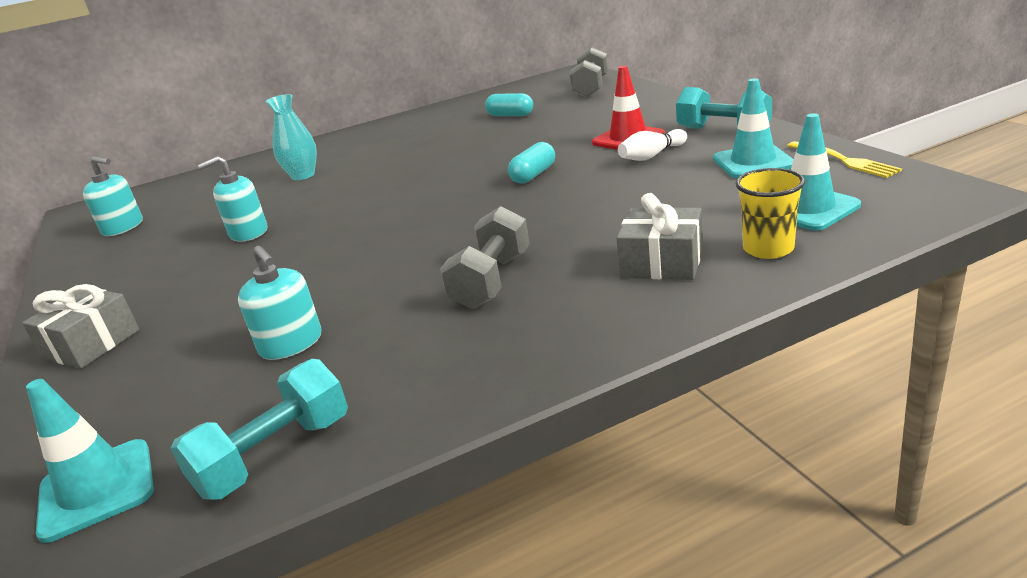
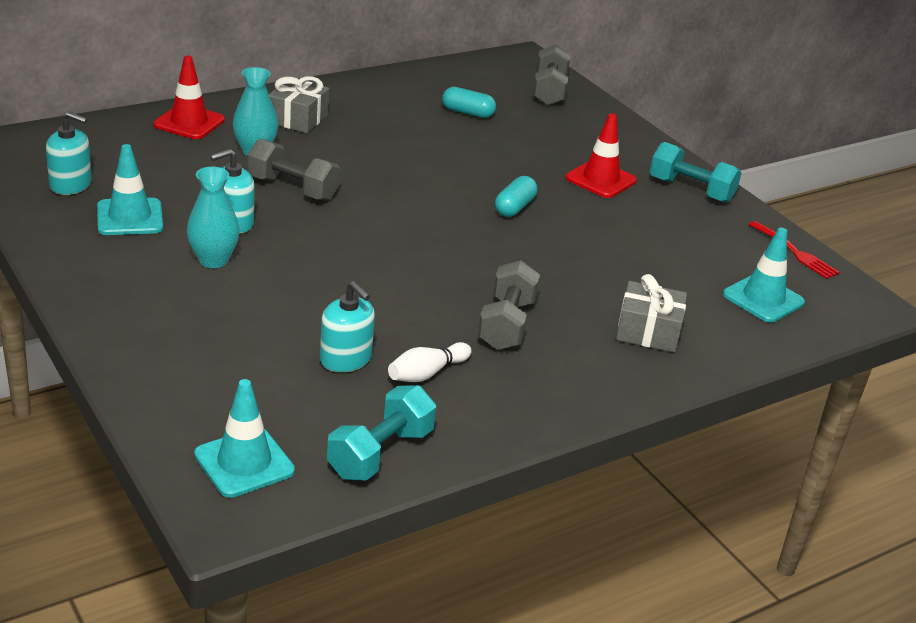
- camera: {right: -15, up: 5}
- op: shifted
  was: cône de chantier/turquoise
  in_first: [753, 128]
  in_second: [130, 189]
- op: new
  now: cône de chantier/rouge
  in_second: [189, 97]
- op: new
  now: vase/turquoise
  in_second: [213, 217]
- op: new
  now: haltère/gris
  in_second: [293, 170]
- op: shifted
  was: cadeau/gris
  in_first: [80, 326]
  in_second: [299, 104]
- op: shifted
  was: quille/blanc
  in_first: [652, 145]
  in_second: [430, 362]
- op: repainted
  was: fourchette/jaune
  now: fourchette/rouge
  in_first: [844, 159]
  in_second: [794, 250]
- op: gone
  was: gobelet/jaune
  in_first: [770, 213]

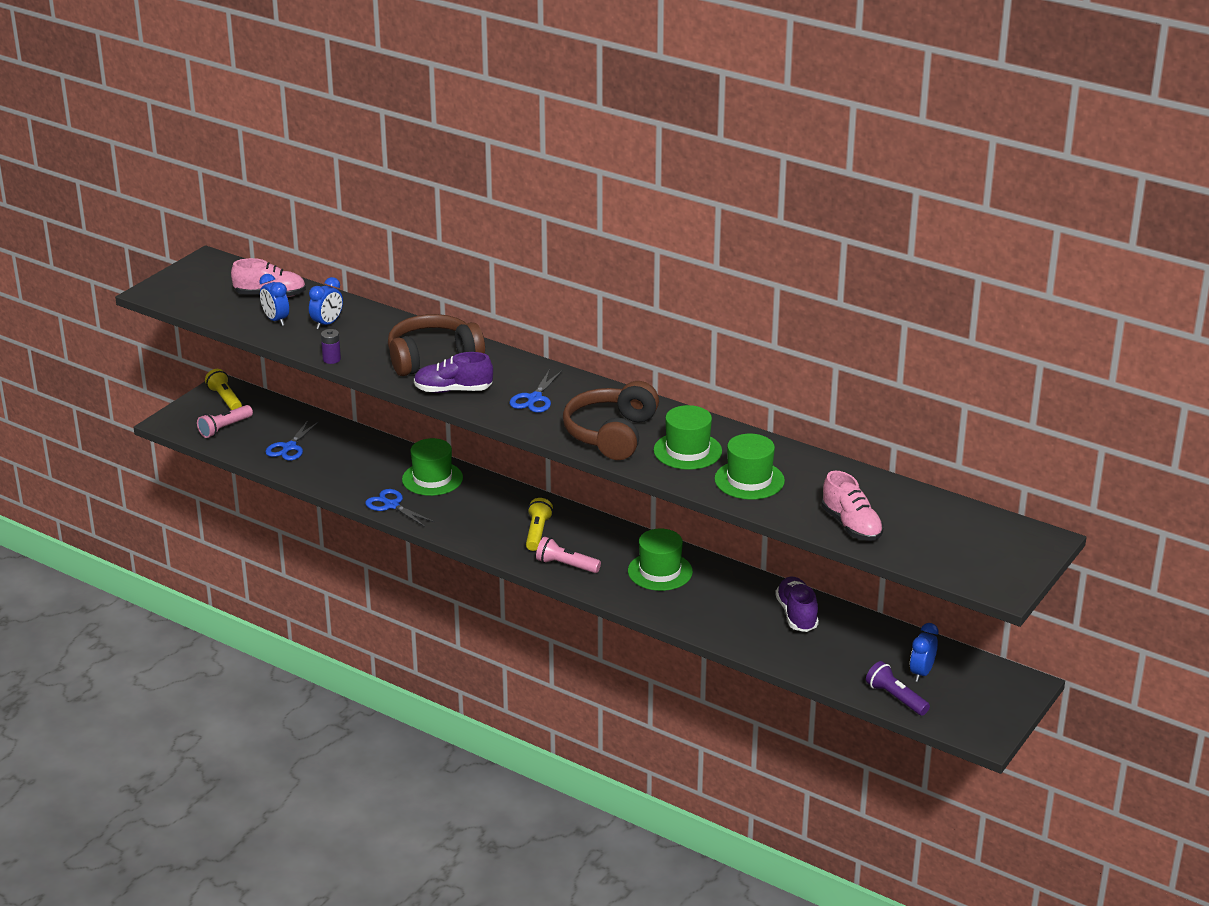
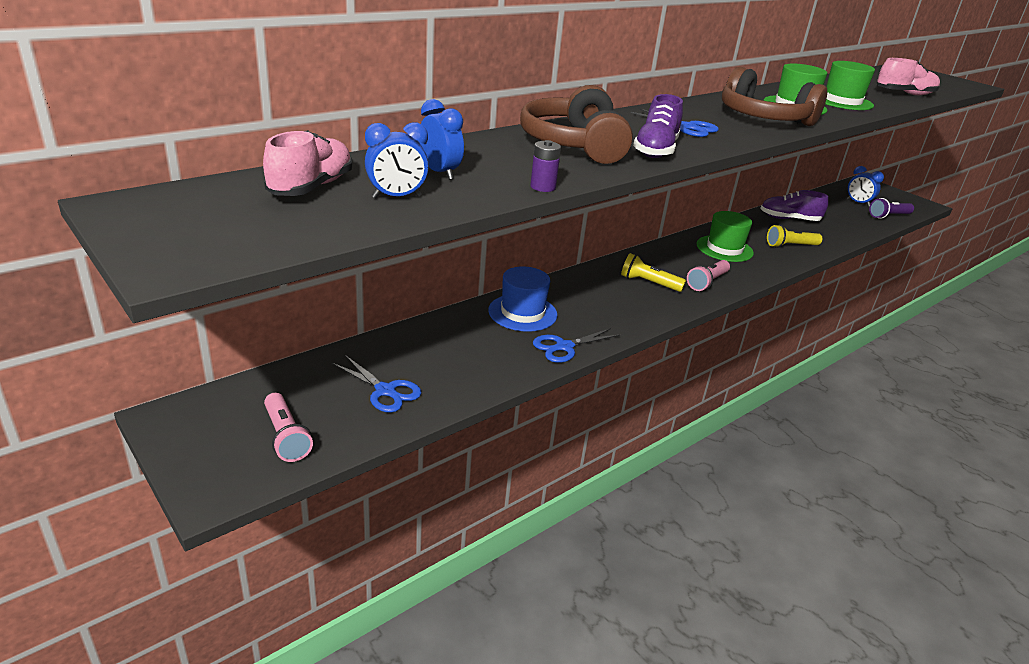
- camera: {right: -75, up: 0}
- op: repainted
  was: chapeau/vert
  now: chapeau/bleu
  in_first: [432, 467]
  in_second: [523, 299]
- op: shifted
  was: lampe de poche/jaune
  in_first: [223, 389]
  in_second: [795, 236]

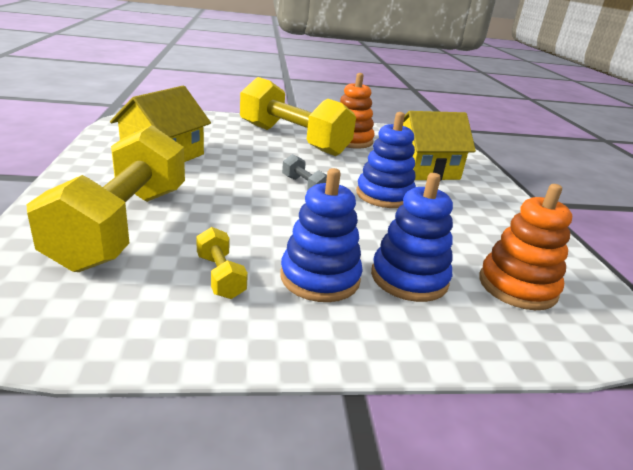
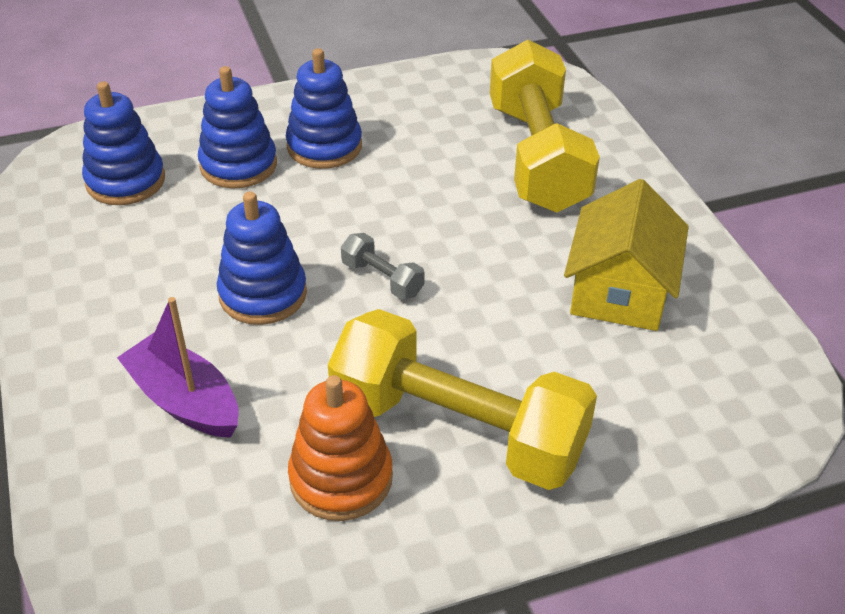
- camera: {right: 170, up: 15}
- op: repainted
  was: jouet à empiler/orange
  now: jouet à empiler/bleu
  in_first: [525, 247]
  in_second: [123, 143]
- op: swapped
  was: maison/jaune
  now: bateau/violet
  in_first: [439, 145]
  in_second: [178, 367]
- op: gone
  was: haltère/jaune
  in_first: [222, 263]

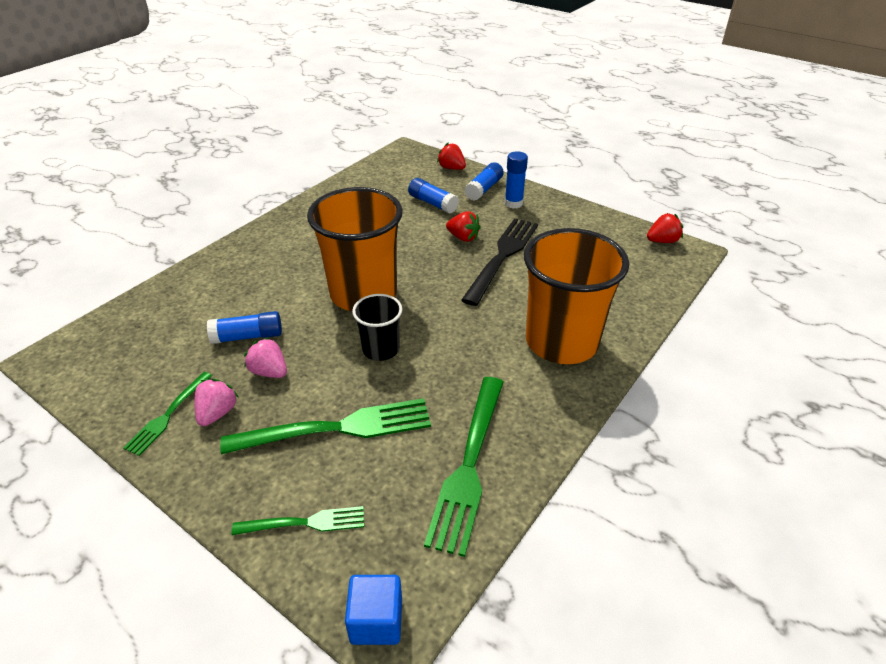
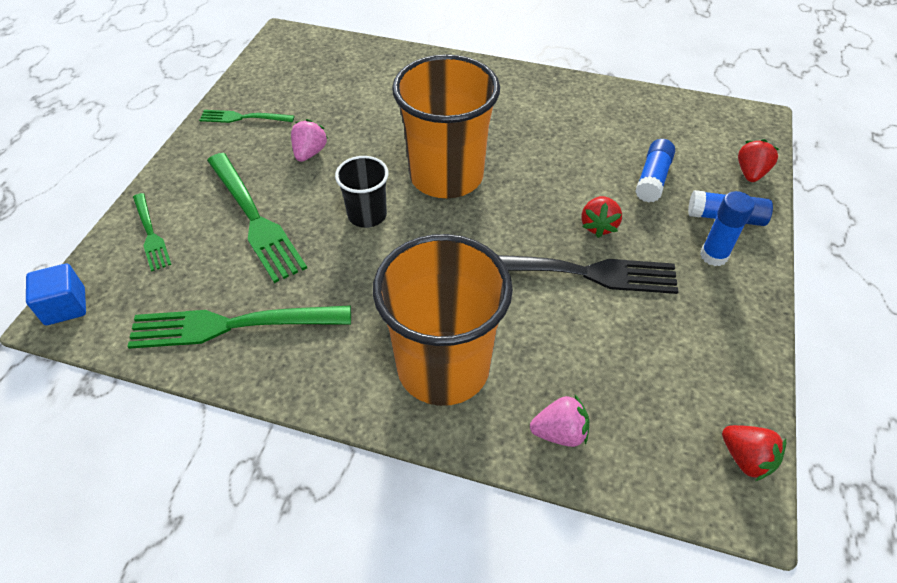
- camera: {right: 70, up: 10}
- op: shifted
  was: fraise/rose
  in_first: [216, 402]
  in_second: [559, 420]
- op: gone
  was: bâton de colle/bleu
  in_first: [244, 327]

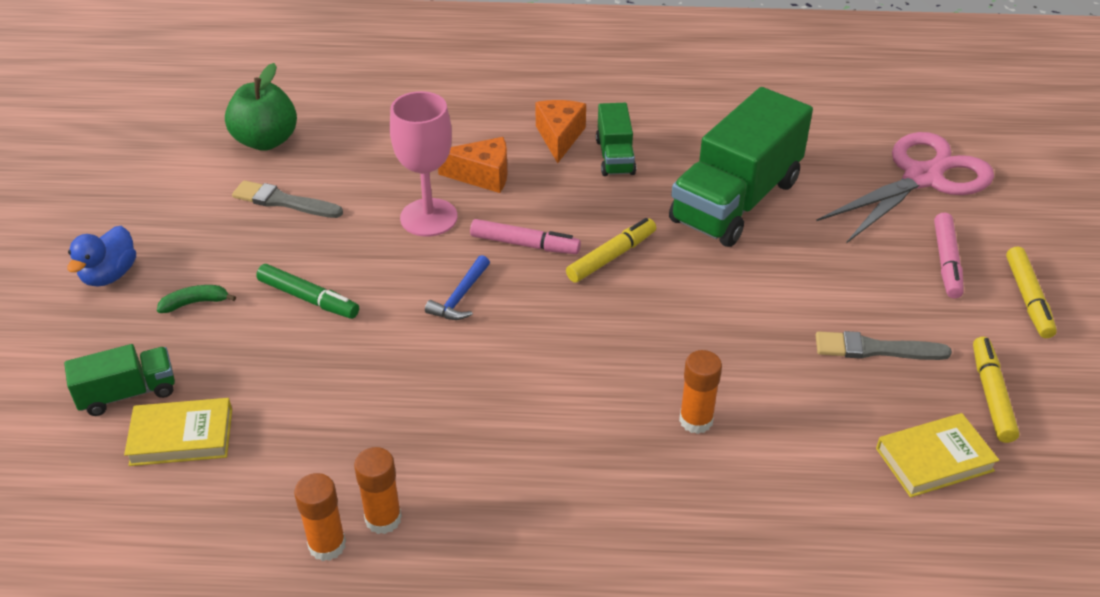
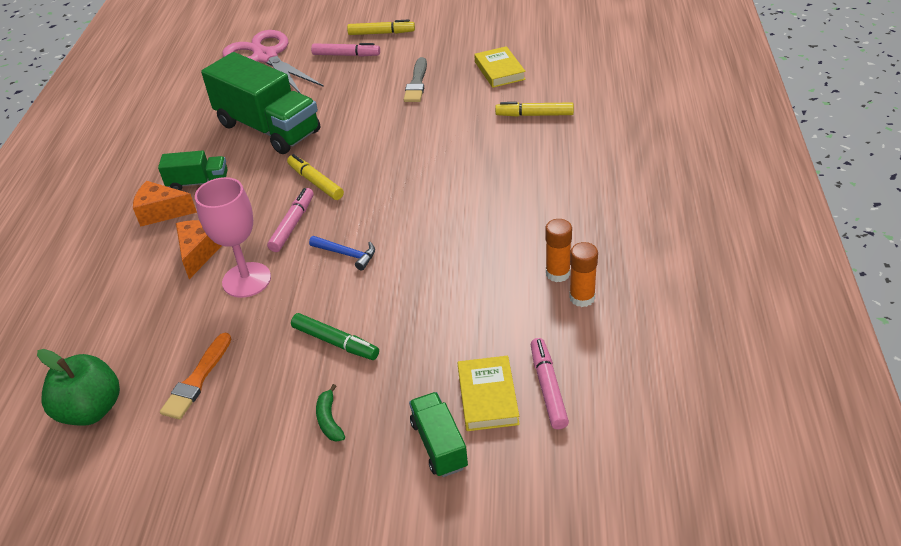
- camera: {right: -85, up: 0}
- op: repainted
  was: pinceau/gris
  now: pinceau/orange
  in_first: [287, 199]
  in_second: [195, 376]
- op: rotated
  was: feutre/vert
  in_first: [307, 291]
  in_second: [335, 336]
  clockwise: 90
- op: shifted
  was: feutre/jaune
  in_first: [996, 390]
  in_second: [534, 109]
- op: new
  now: feutre/rose
  in_second: [550, 383]
- op: gone
  was: canard/bleu
  in_first: [101, 256]
- op: gone
  was: bâton de colle/orange
  in_first: [700, 392]

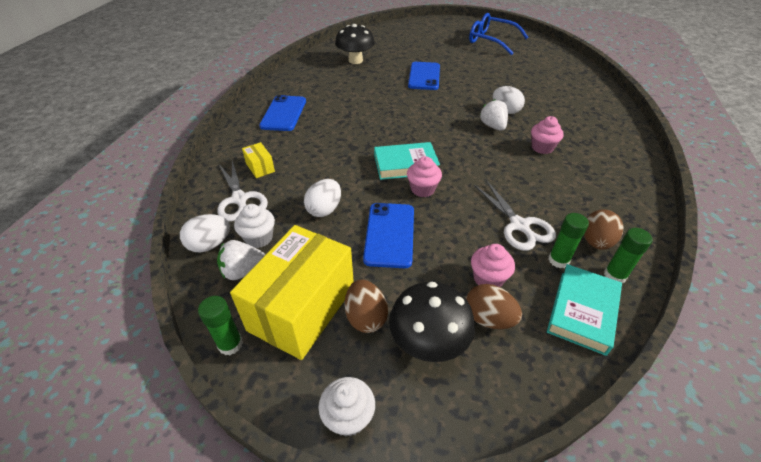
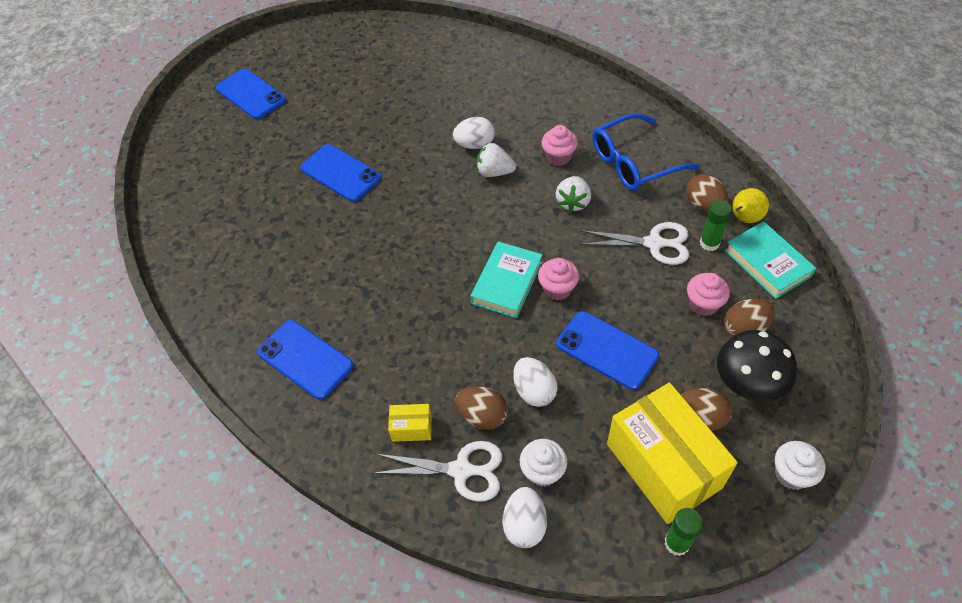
- camera: {right: -55, up: 10}
- op: new
  now: téléphone/bleu
  in_second: [251, 94]
- op: new
  now: œuf/marron
  in_second: [481, 408]
- op: shifted
  was: fraise/blanc
  in_first: [241, 260]
  in_second: [573, 194]
- op: shifted
  was: lunettes/bleu
  in_first: [498, 34]
  in_second: [646, 152]
- op: swapped
  was: bâton de colle/vert
  now: poire/jaune
  in_first: [628, 255]
  in_second: [751, 205]
- op: gone
  was: champignon/noir
  in_first: [355, 44]

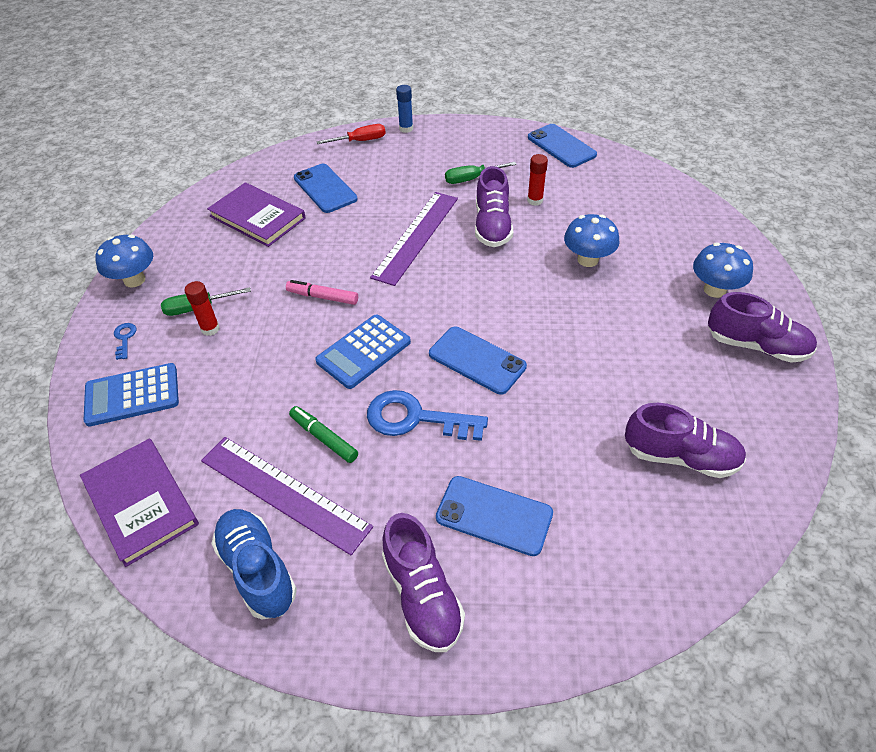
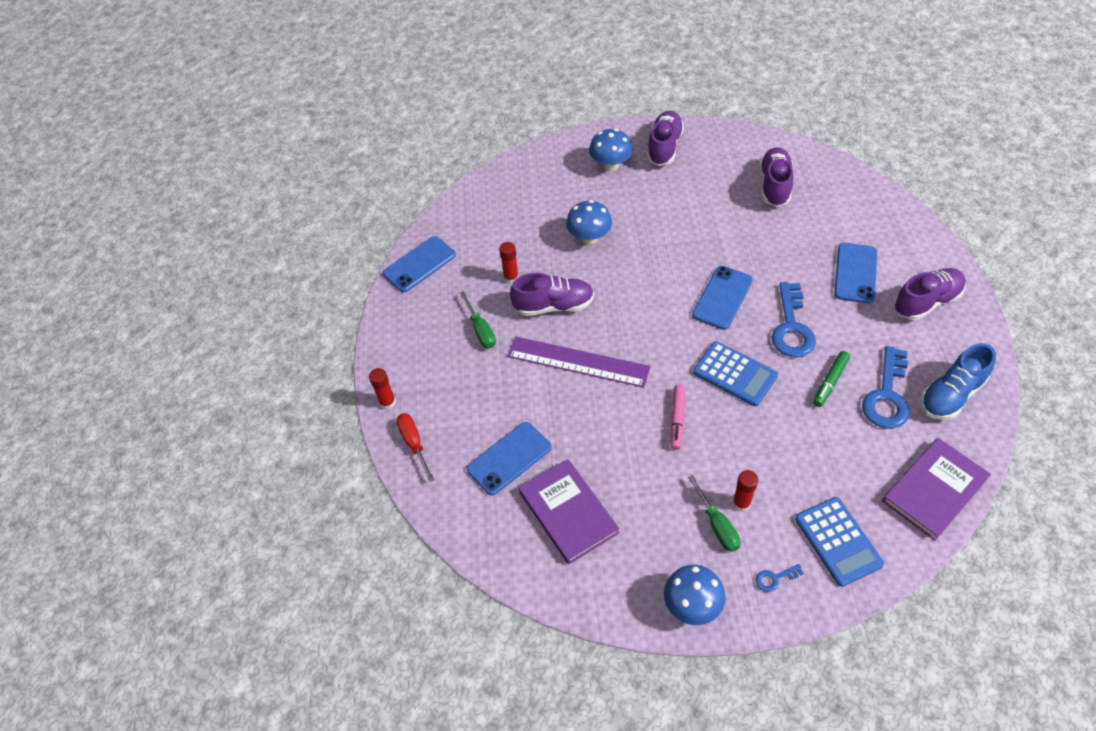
- camera: {right: -95, up: 5}
- op: repainted
  was: bâton de colle/bleu
  now: bâton de colle/rouge
  in_first: [404, 109]
  in_second: [382, 389]
- op: rotated
  was: livre/violet
  in_first: [256, 214]
  in_second: [569, 511]
  clockwise: -60
- op: swapped
  was: règle/violet
  now: clé/bleu
  in_first: [287, 496]
  in_second: [886, 387]

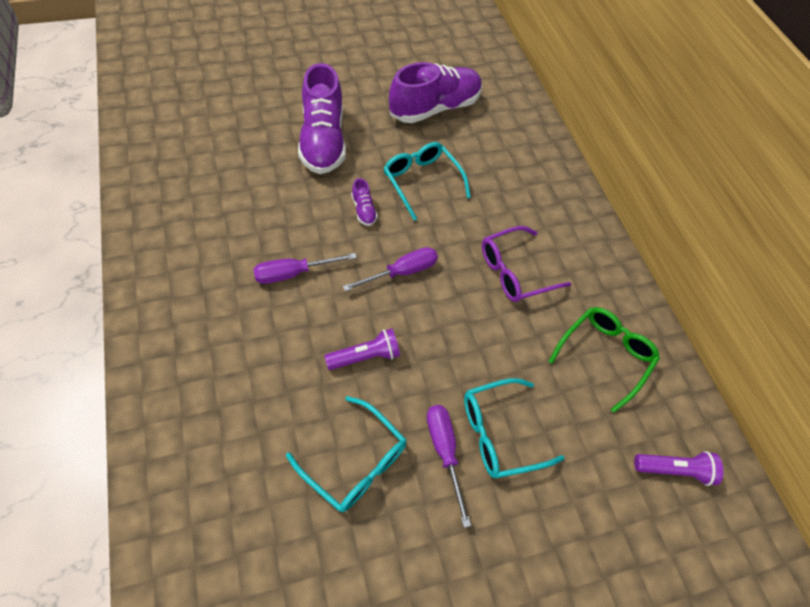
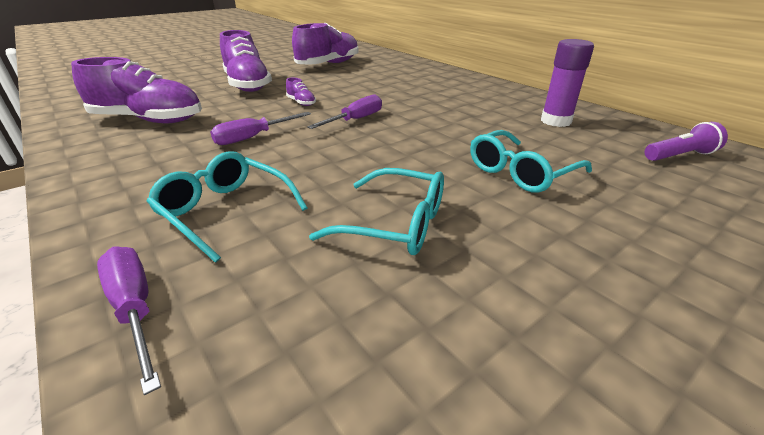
- camera: {right: -15, up: -25}
- op: new
  now: chaussure/violet
  in_second: [136, 90]
- op: shifted
  was: tournevis/violet
  in_first: [449, 466]
  in_second: [129, 320]
- op: shifted
  was: lunettes/turquoise
  in_first: [427, 181]
  in_second: [226, 207]
- op: swapped
  was: lunettes/vert
  now: bâton de colle/violet
  in_first: [604, 360]
  in_second: [567, 83]
- op: gone
  was: lampe de poche/violet
  in_first: [362, 349]
- op: gone
  was: lunettes/violet
  in_first: [526, 264]

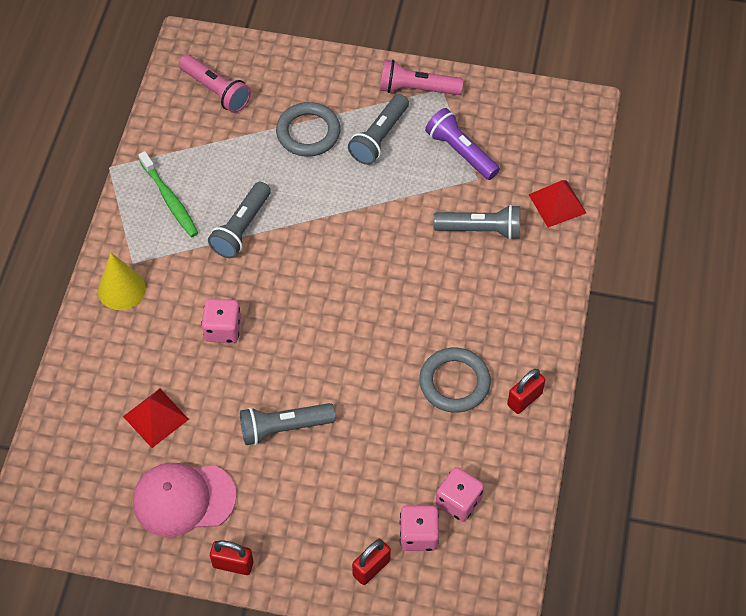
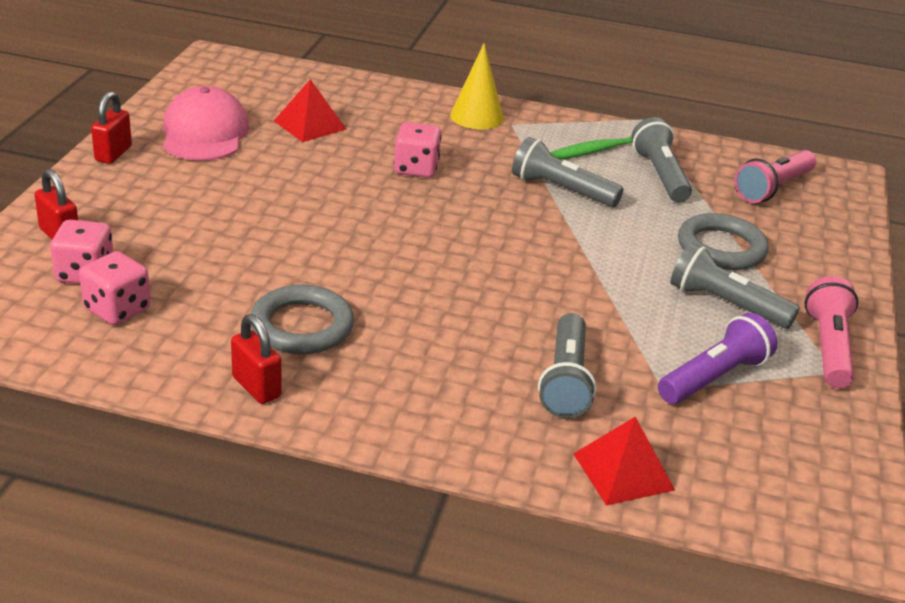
- camera: {right: 90, up: -25}
- op: shifted
  was: lampe de poche/gris
  in_first: [288, 424]
  in_second: [661, 159]

